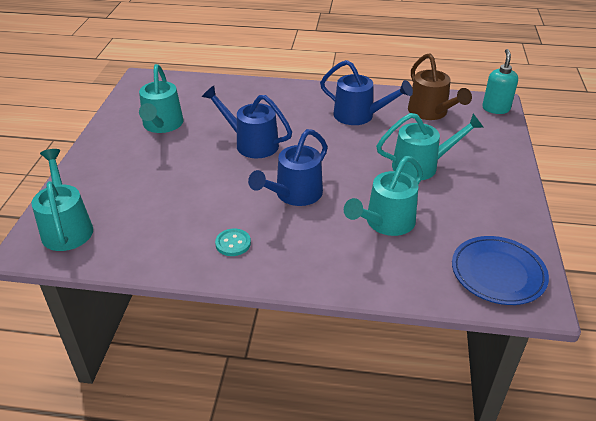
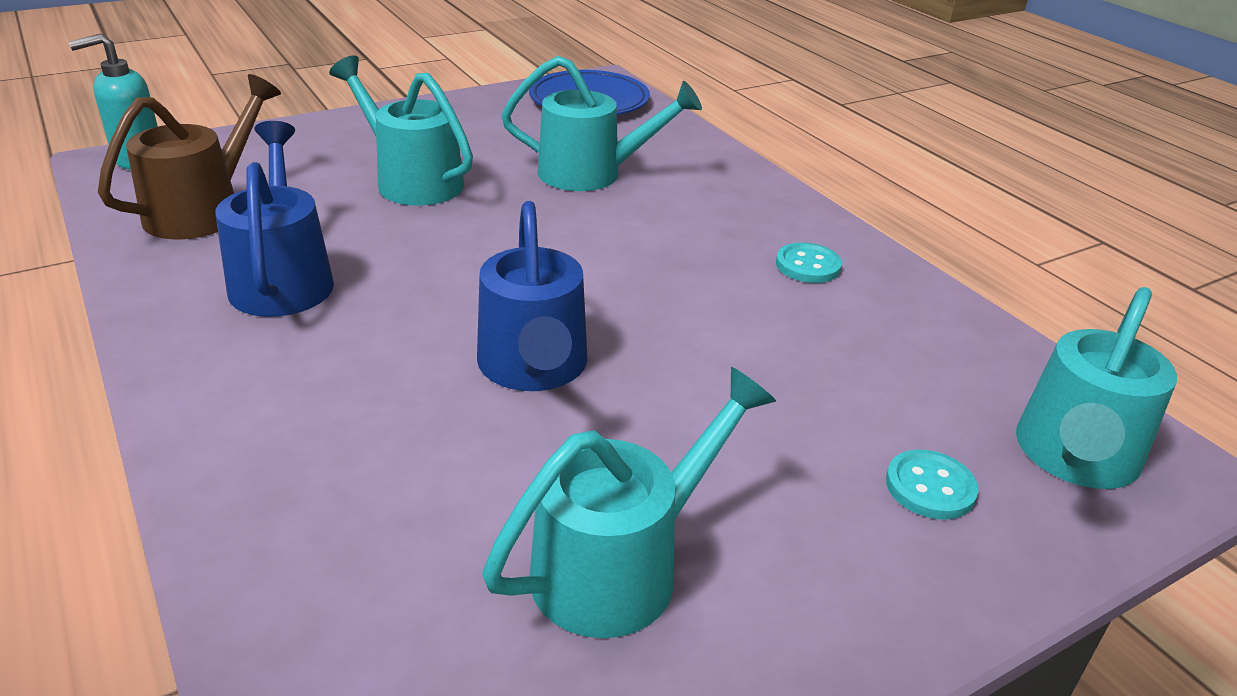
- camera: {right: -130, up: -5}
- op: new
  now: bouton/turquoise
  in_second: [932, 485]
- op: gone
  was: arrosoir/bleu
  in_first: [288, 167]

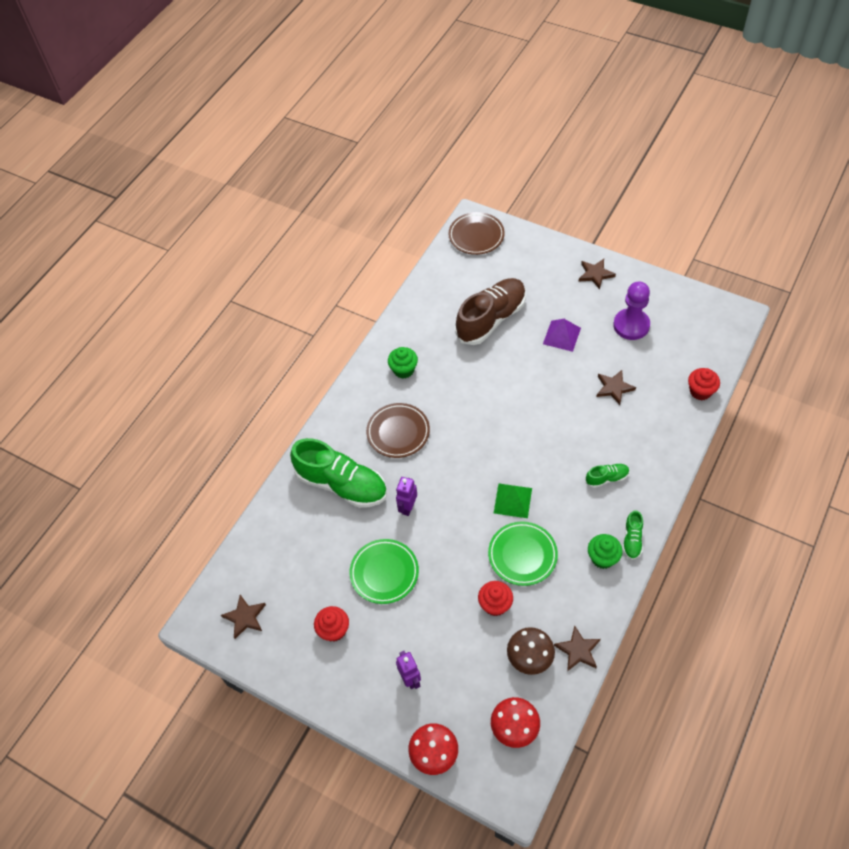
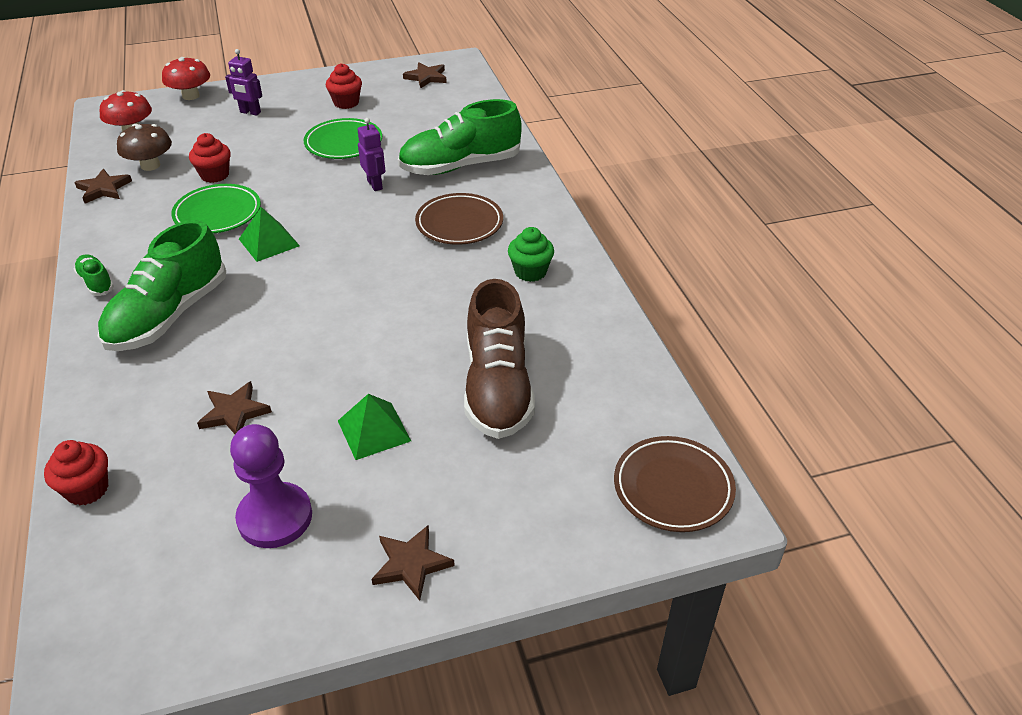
- camera: {right: 130, up: -15}
- op: scaled
  was: chaussure/vert
  in_first: [607, 476]
  in_second: [162, 285]
  ratio: 2.24
- op: repainted
  was: pyramide/violet
  now: pyramide/vert
  in_first: [562, 335]
  in_second: [374, 427]
- op: gone
  was: muffin/vert
  in_first: [605, 551]

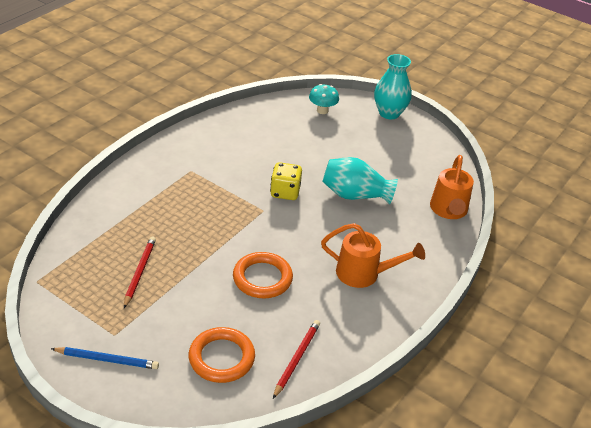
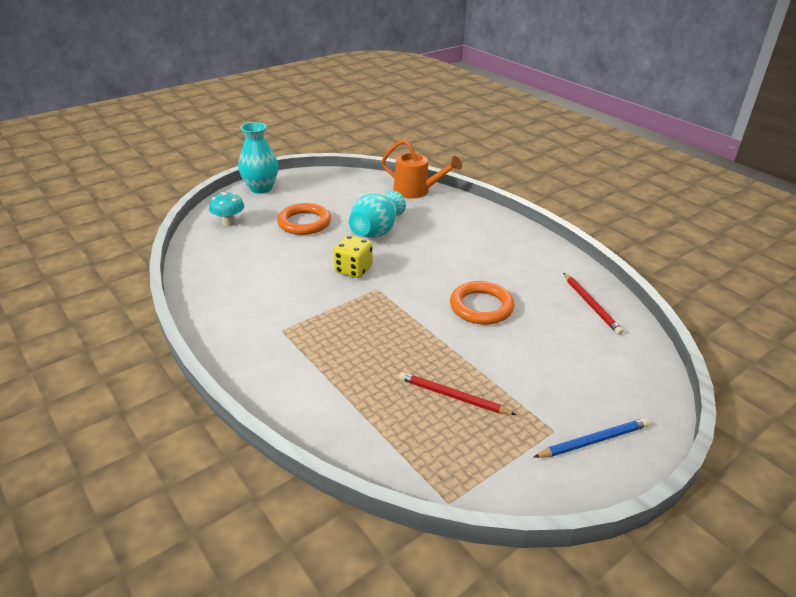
- camera: {right: -70, up: -5}
- op: shifted
  was: anneau/orange
  in_first: [222, 355]
  in_second: [304, 219]
- op: rotated
  was: crayon/bleu
  in_first: [105, 358]
  in_second: [591, 438]
  clockwise: 45
- op: rotated
  was: crayon/rouge
  in_first: [296, 359]
  in_second: [593, 304]
  clockwise: -150
- op: gone
  was: arrosoir/orange
  in_first: [373, 255]

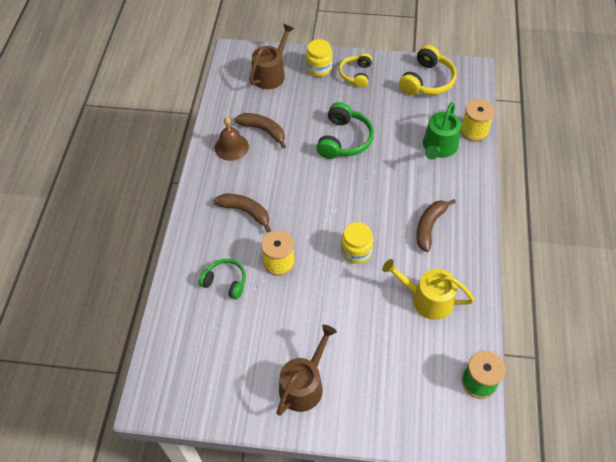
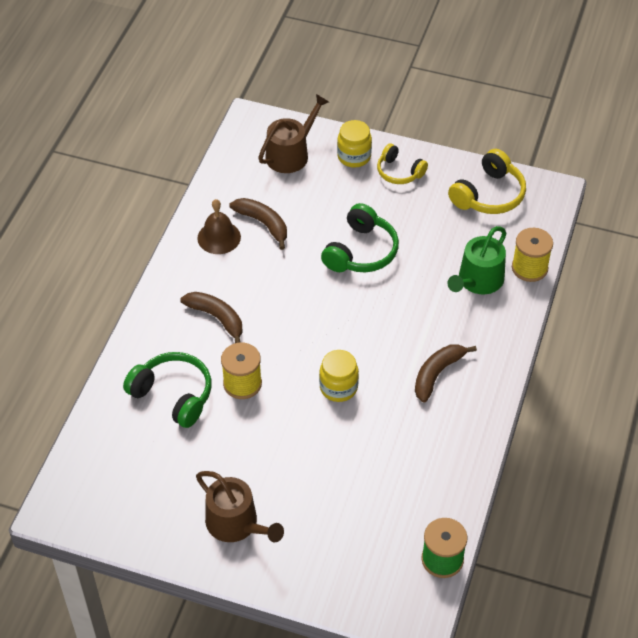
- camera: {right: 10, up: -5}
- op: scaled
  was: casque audio/vert
  in_first: [222, 279]
  in_second: [167, 390]
  ratio: 1.53
- op: rotated
  was: arrosoir/marron
  in_first: [306, 370]
  in_second: [240, 506]
  clockwise: 90
- op: rotated
  was: casque audio/jaune
  in_first: [355, 70]
  in_second: [402, 163]
  clockwise: -75
- op: gone
  was: arrosoir/jaune
  in_first: [428, 289]

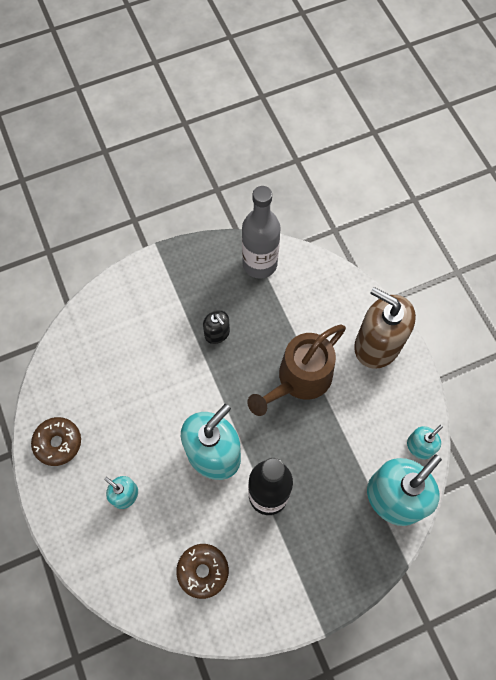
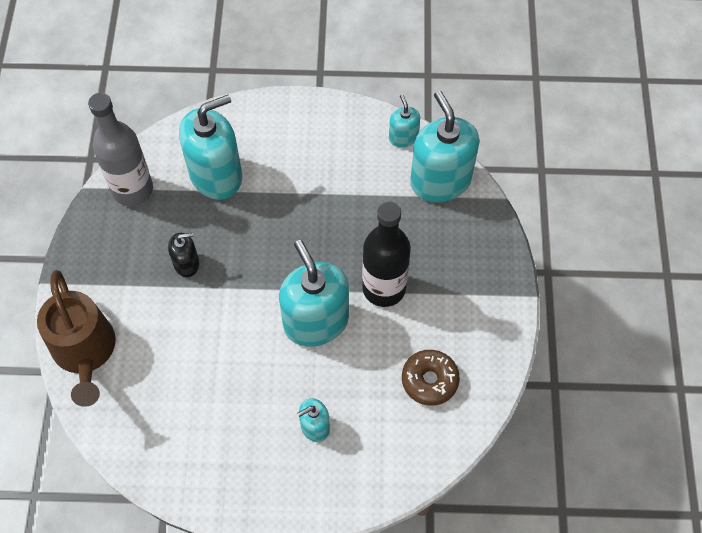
- camera: {right: -65, up: -5}
- op: shifted
  was: arrosoir/marron
  in_first: [296, 370]
  in_second: [76, 338]
- op: new
  now: distributeur de savon/turquoise
  in_second: [210, 147]
- op: gone
  was: beignet/marron
  in_first: [56, 441]
- op: gone
  was: distributeur de savon/marron
  in_first: [385, 328]

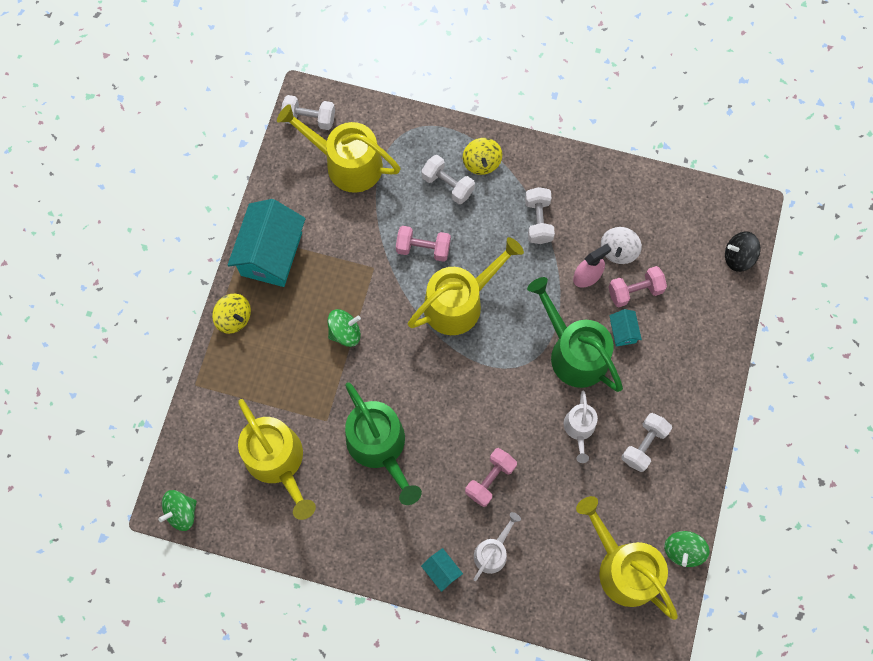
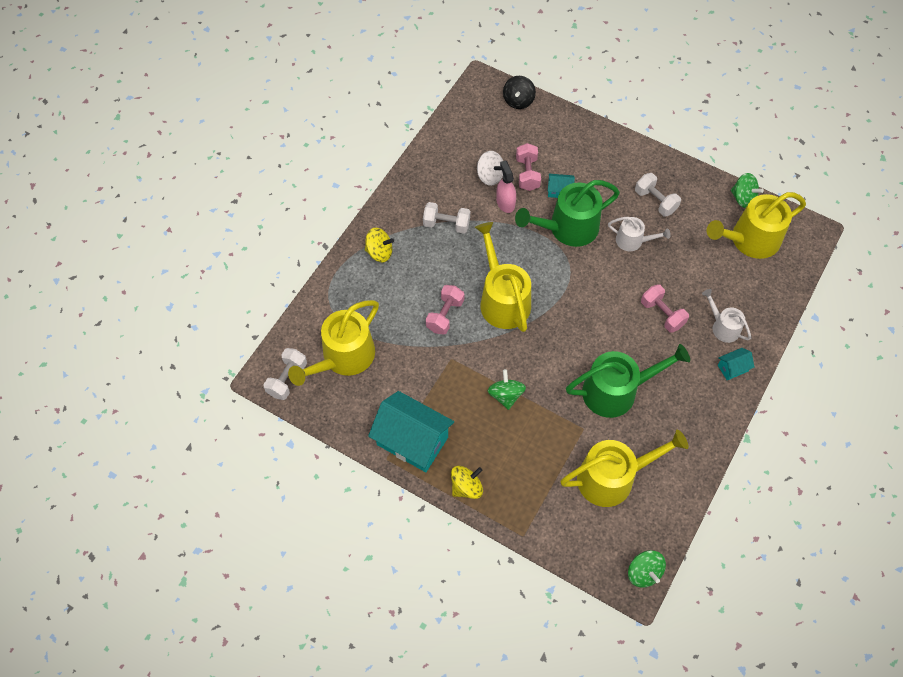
- camera: {right: -75, up: -10}
- op: gone
  was: haltère/blanc
  in_first: [448, 179]

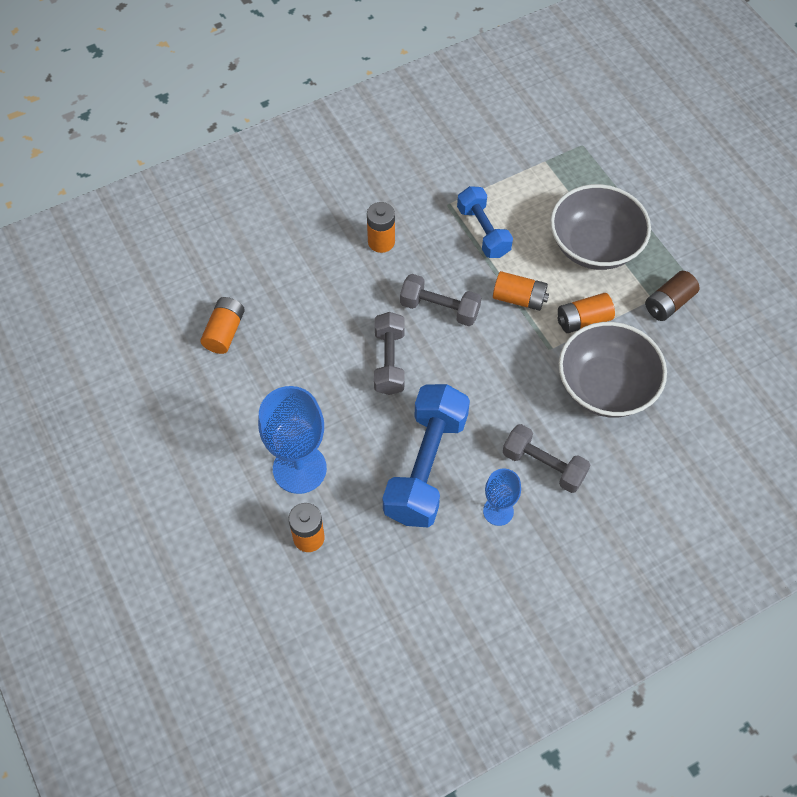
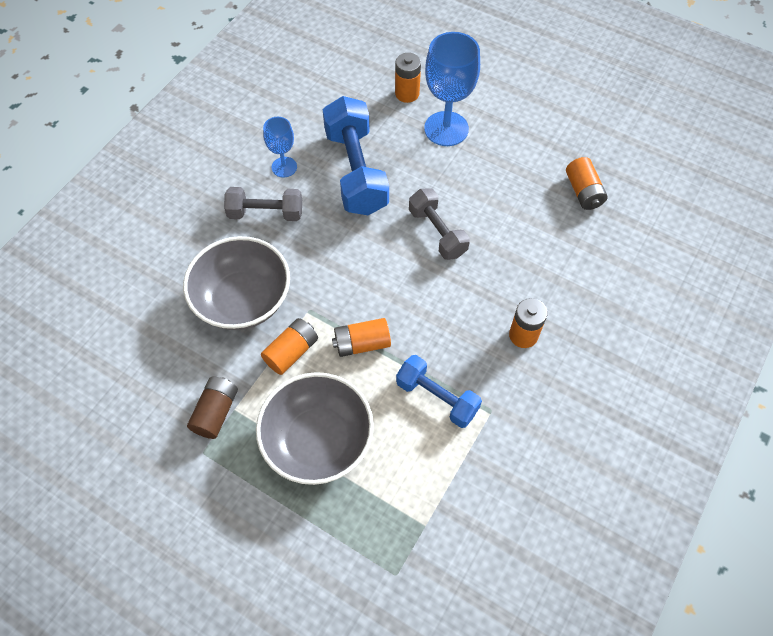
- camera: {right: 150, up: 0}
- op: gone
  was: haltère/gris
  in_first: [441, 300]

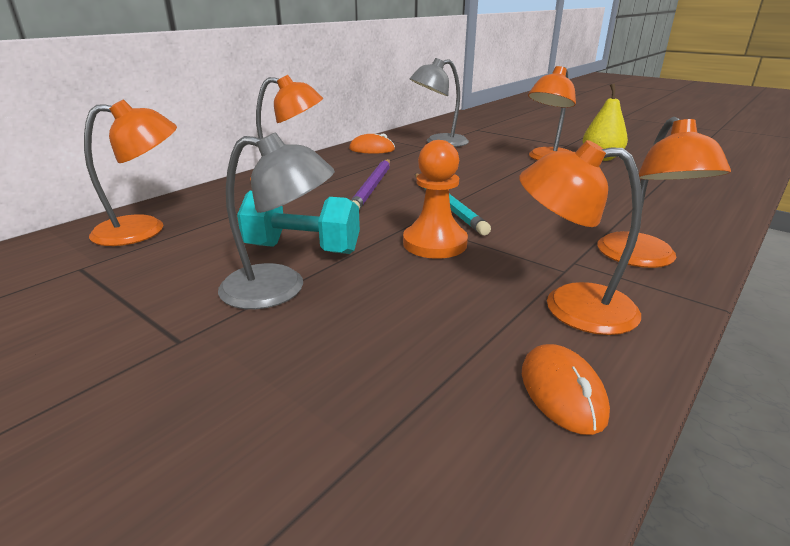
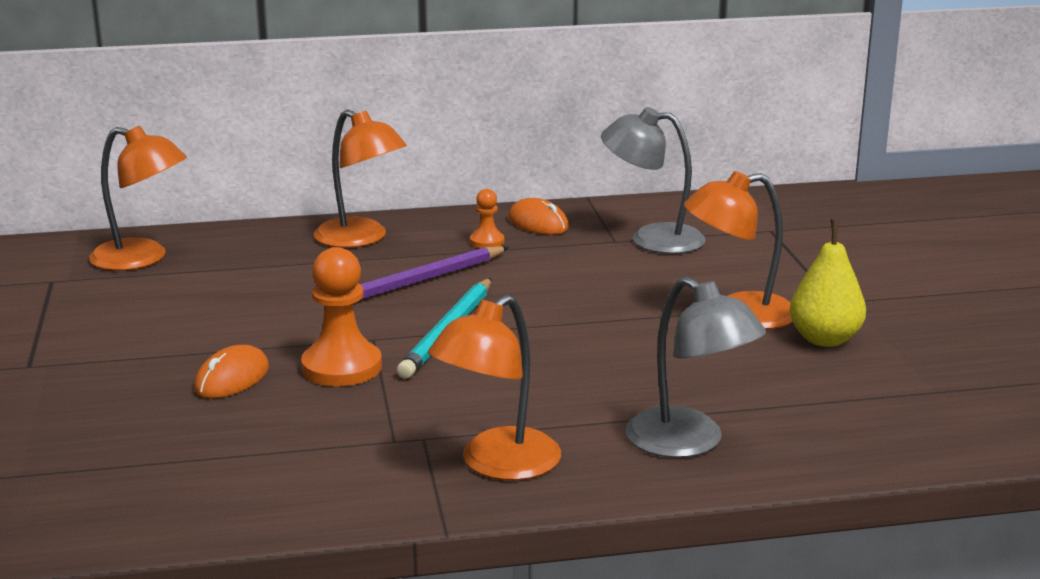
- camera: {right: 40, up: -5}
- op: shifted
  was: souris/orange
  in_first: [566, 389]
  in_second: [231, 371]
- op: new
  now: pion/orange
  in_second: [487, 218]
- op: shifted
  was: lampe/gris
  in_first: [276, 220]
  in_second: [695, 367]
- op: gone
  was: haltère/turquoise
  in_first: [298, 222]
- op: gone
  was: lampe/orange
  in_first: [580, 237]

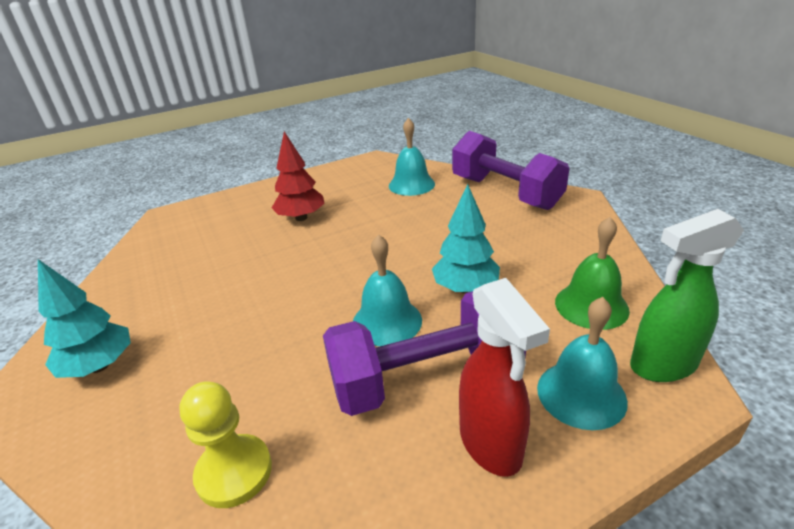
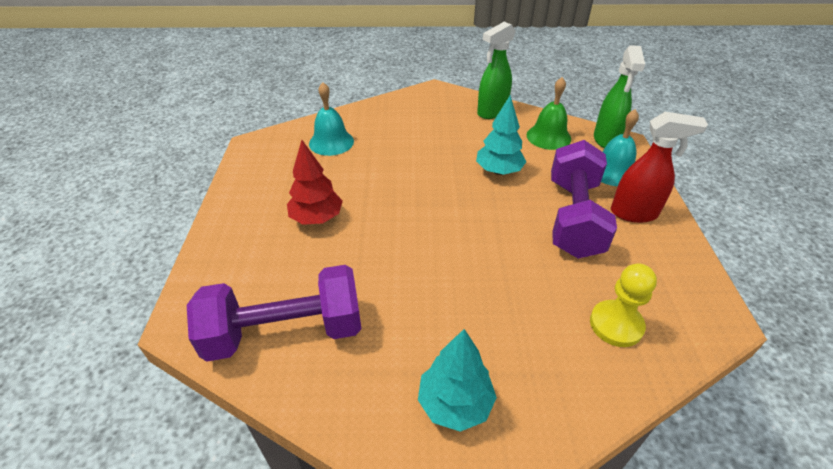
- camera: {right: -65, up: 10}
- op: shifted
  was: haltère/violet
  in_first: [510, 170]
  in_second: [274, 313]
- op: new
  now: vaporisateur/vert
  in_second: [496, 70]
- op: gone
  was: cloche/turquoise
  in_first: [387, 290]

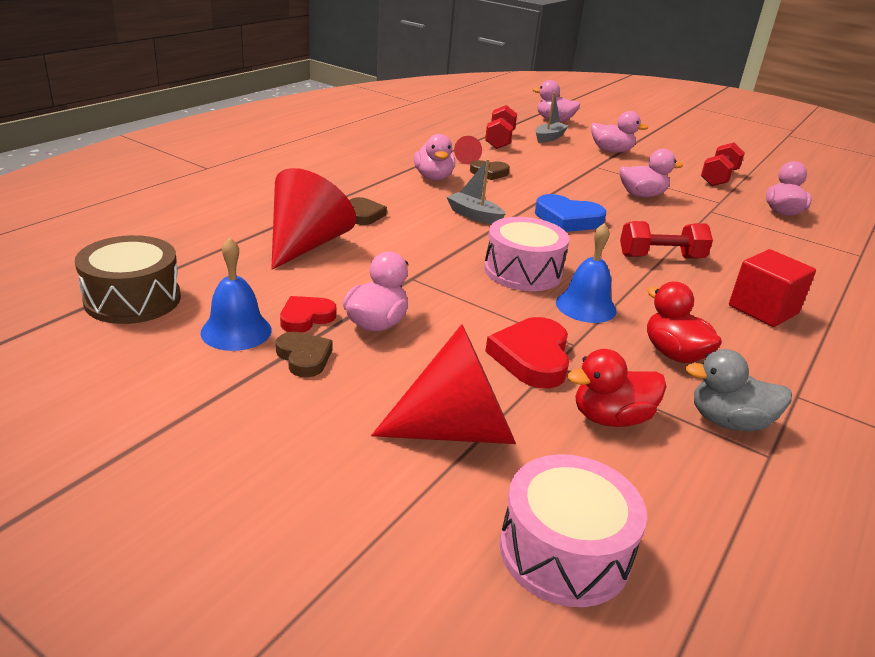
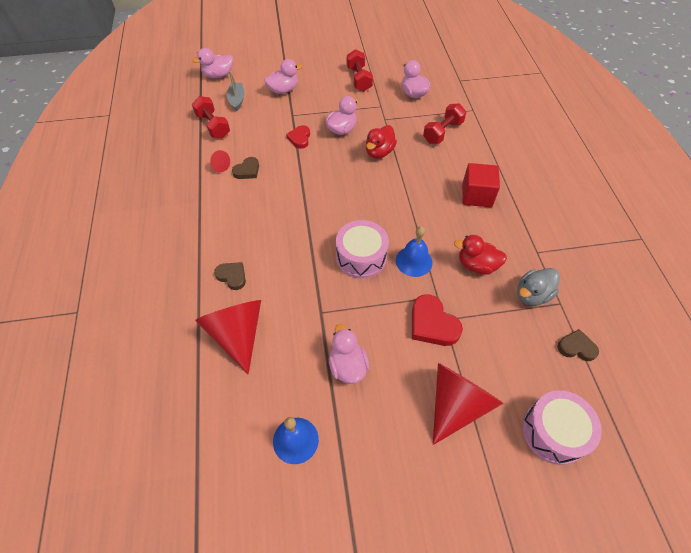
- camera: {right: -40, up: 25}
- op: shifted
  was: cœur/rouge
  in_first: [308, 314]
  in_second: [298, 137]
- op: shifted
  was: canard/rouge
  in_first: [616, 388]
  in_second: [381, 141]
- op: shifted
  was: haltère/rouge
  in_first: [666, 240]
  in_second: [444, 123]
- op: shifted
  was: cœur/marron
  in_first: [304, 355]
  in_second: [578, 345]
- op: gone
  was: tambour/marron
  in_first: [128, 279]
- op: gone
  was: canard/rose
  in_first: [434, 157]
- op: gone
  was: bateau/gris
  in_first: [476, 191]
- op: gone
  was: cœur/bleu
  in_first: [570, 213]

